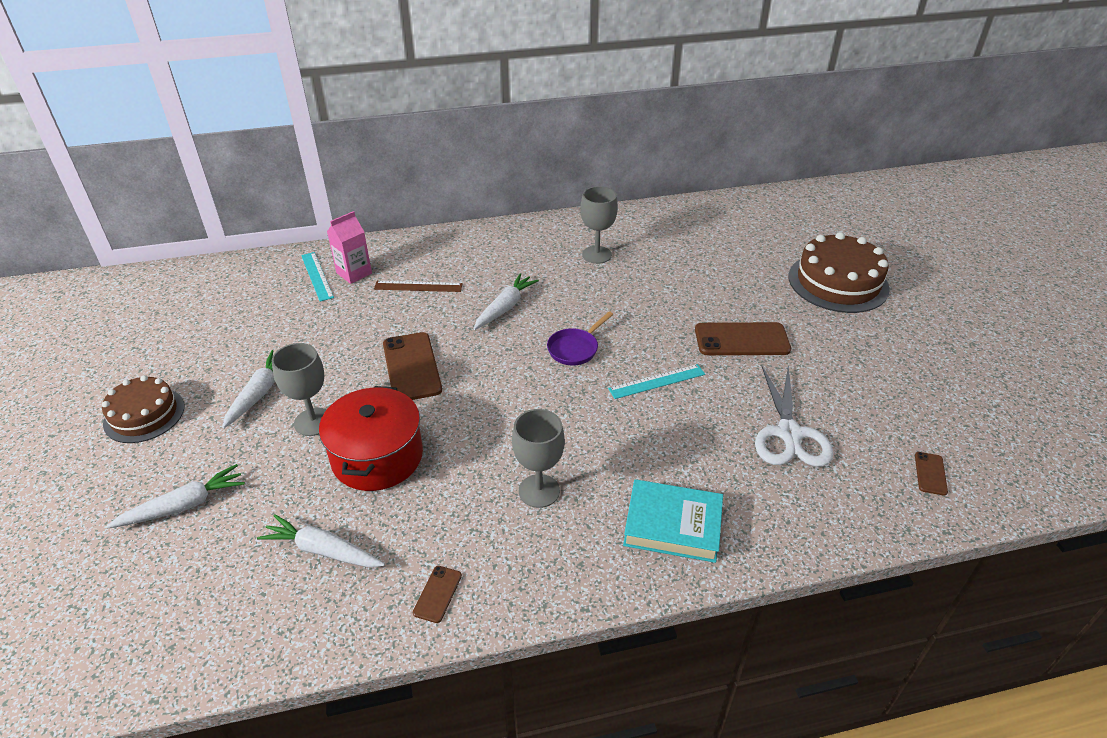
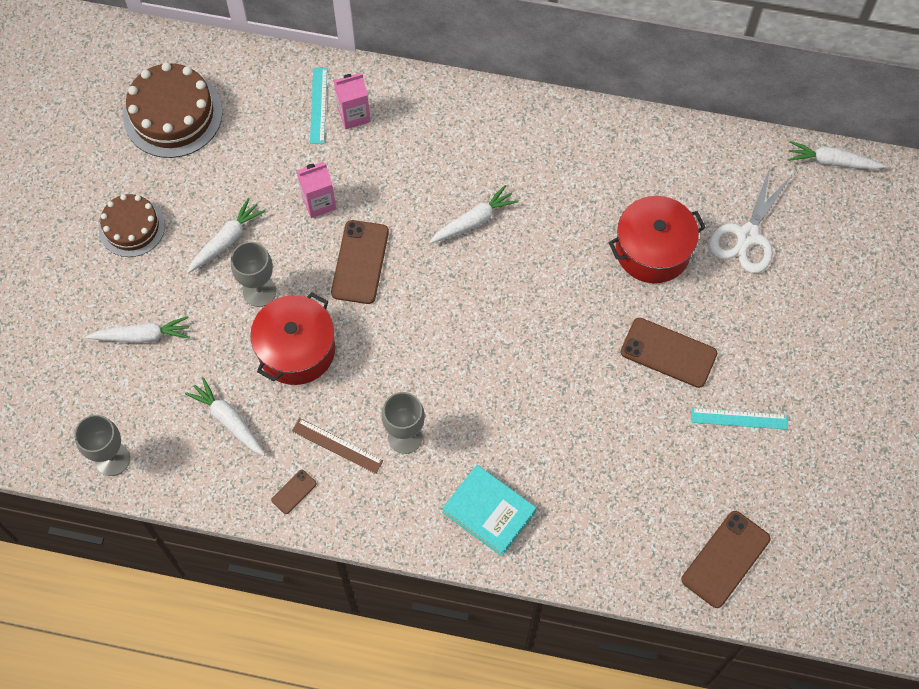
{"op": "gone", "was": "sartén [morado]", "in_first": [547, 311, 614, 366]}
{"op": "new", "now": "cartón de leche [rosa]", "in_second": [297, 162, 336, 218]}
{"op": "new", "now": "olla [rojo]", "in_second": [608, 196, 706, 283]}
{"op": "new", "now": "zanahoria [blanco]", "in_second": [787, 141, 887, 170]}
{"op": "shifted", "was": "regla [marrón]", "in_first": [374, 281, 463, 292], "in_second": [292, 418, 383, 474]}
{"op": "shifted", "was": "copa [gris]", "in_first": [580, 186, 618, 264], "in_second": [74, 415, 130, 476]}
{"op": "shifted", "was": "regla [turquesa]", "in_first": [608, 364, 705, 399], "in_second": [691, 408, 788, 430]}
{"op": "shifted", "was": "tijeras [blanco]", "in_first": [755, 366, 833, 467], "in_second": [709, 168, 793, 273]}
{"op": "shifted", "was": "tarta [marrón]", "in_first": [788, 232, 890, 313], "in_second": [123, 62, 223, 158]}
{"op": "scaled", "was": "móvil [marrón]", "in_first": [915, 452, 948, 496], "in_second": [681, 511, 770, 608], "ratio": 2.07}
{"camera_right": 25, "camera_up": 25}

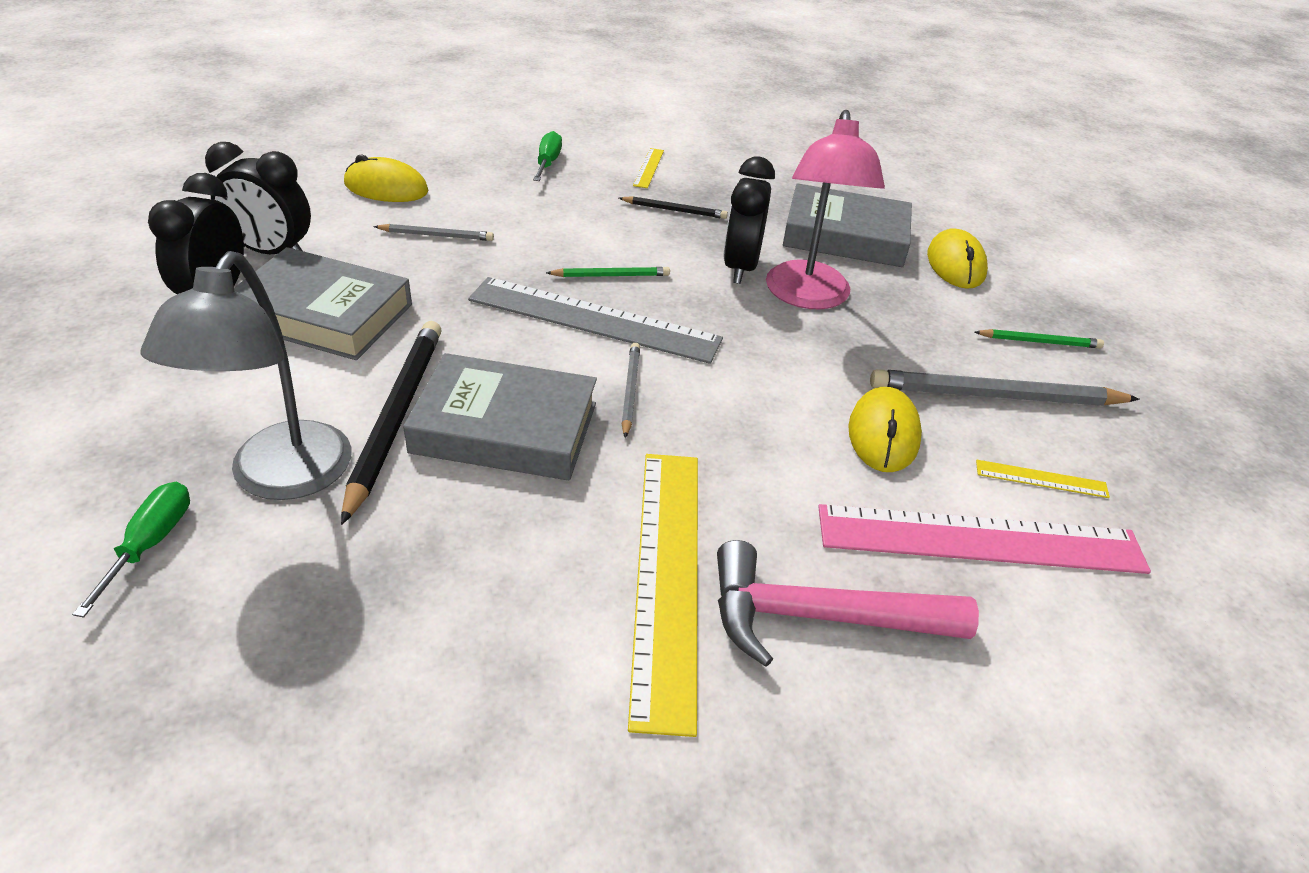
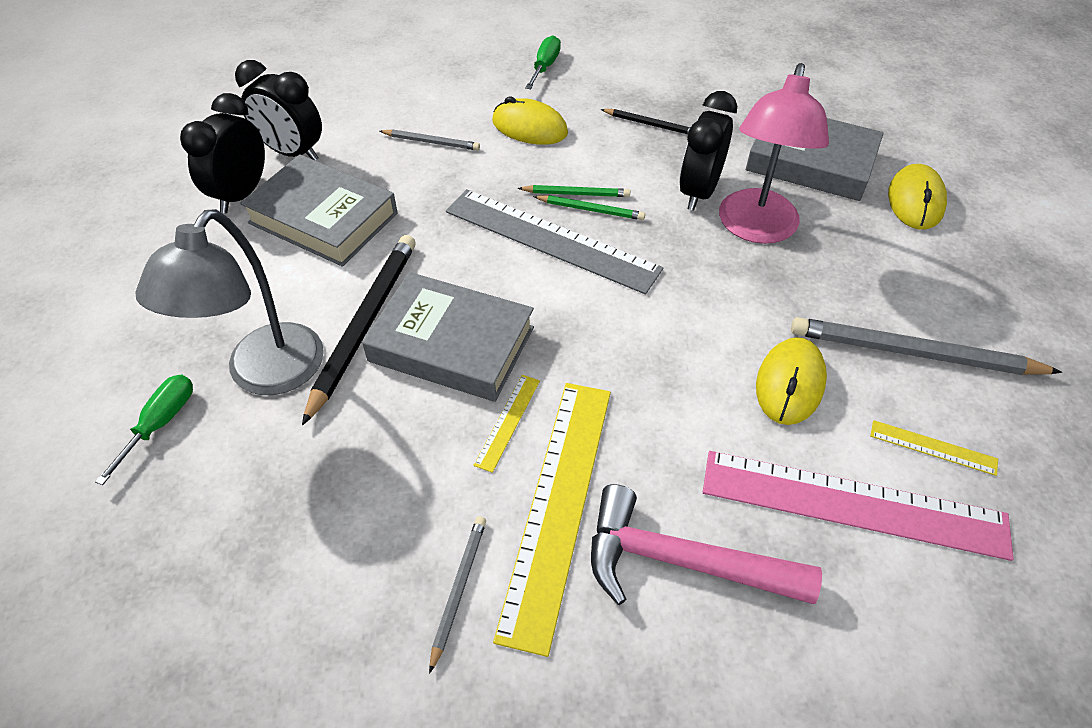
{"op": "shifted", "was": "ratón [amarillo]", "in_first": [344, 154, 429, 202], "in_second": [492, 97, 568, 145]}
{"op": "shifted", "was": "lápiz [gris]", "in_first": [621, 343, 640, 438], "in_second": [429, 516, 486, 674]}
{"op": "shifted", "was": "regla [amarillo]", "in_first": [633, 148, 664, 188], "in_second": [474, 375, 540, 473]}
{"op": "shifted", "was": "lápiz [verde]", "in_first": [975, 329, 1104, 348], "in_second": [533, 195, 645, 220]}
{"camera_right": 15, "camera_up": 10}

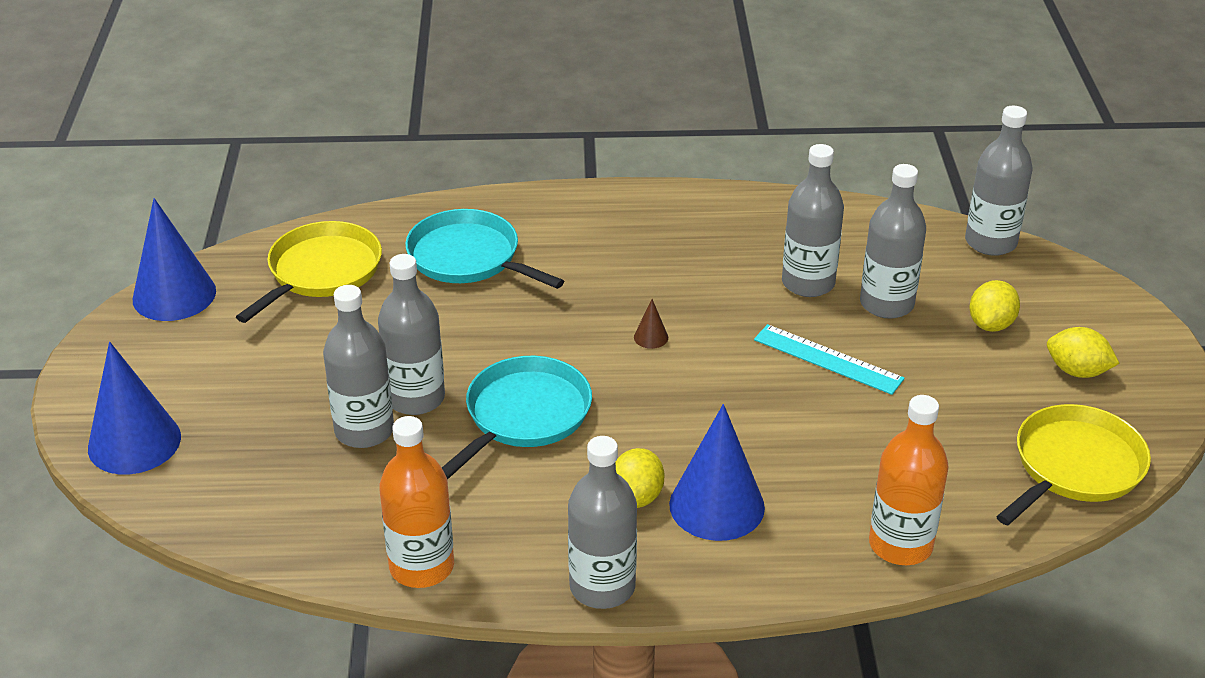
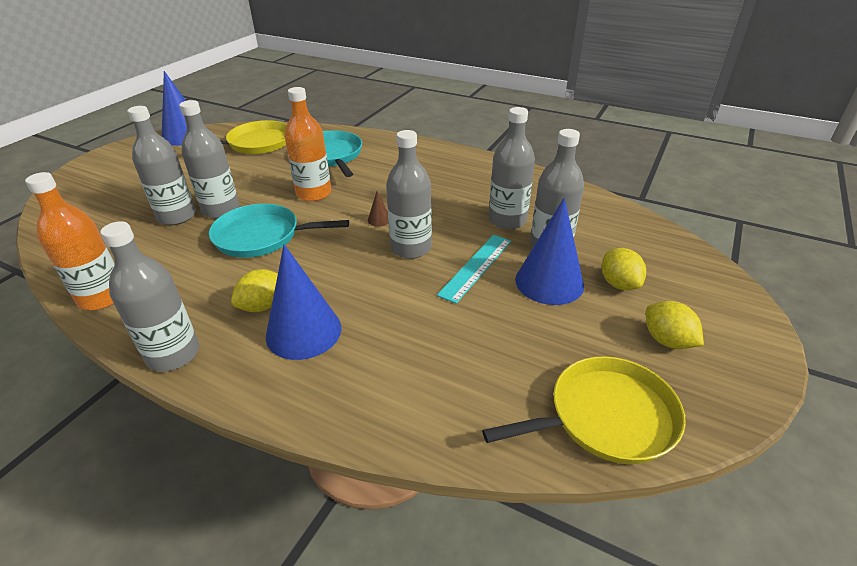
{"op": "shifted", "was": "cono [azul]", "in_first": [88, 342, 181, 474], "in_second": [515, 198, 584, 305]}
{"op": "shifted", "was": "botella [naranja]", "in_first": [869, 395, 949, 565], "in_second": [285, 87, 331, 202]}
{"op": "shifted", "was": "botella [gris]", "in_first": [965, 106, 1033, 256], "in_second": [386, 130, 432, 259]}
{"op": "rotated", "was": "sartén [turquesa]", "in_first": [442, 356, 592, 480], "in_second": [209, 204, 349, 258], "clockwise": -150}
{"op": "rotated", "was": "regla [turquesa]", "in_first": [754, 324, 905, 395], "in_second": [437, 235, 511, 304], "clockwise": 60}
{"op": "rotated", "was": "limón [amarillo]", "in_first": [969, 280, 1020, 332], "in_second": [601, 248, 646, 290], "clockwise": -75}
{"camera_right": 30, "camera_up": 0}

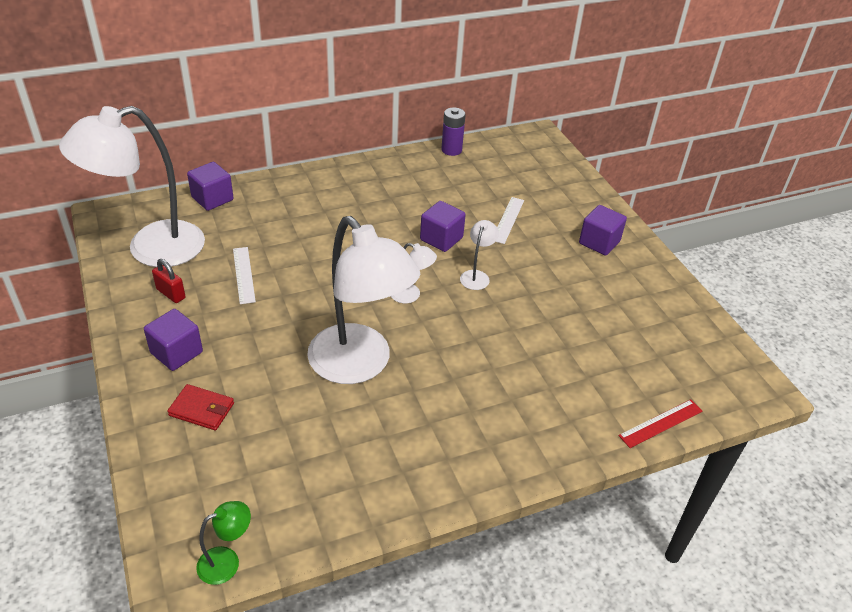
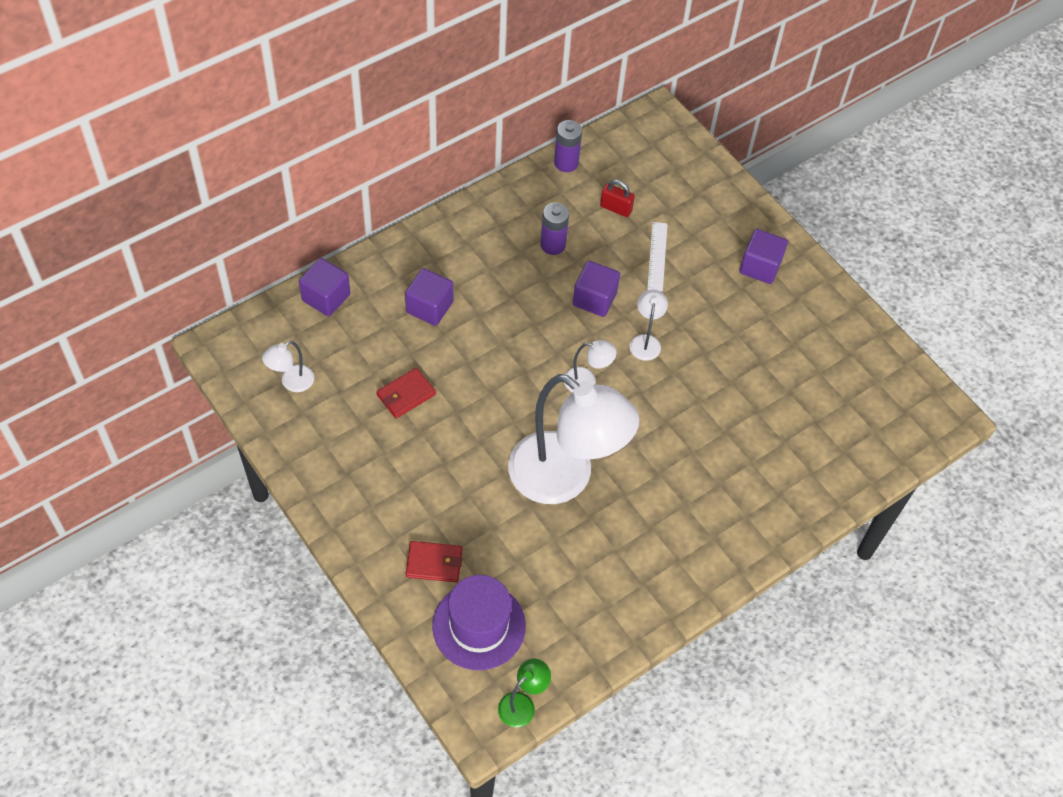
{"op": "gone", "was": "regla [rojo]", "in_first": [618, 399, 702, 448]}
{"op": "new", "now": "sombrero [morado]", "in_second": [432, 575, 526, 670]}
{"op": "new", "now": "pila [morado]", "in_second": [540, 203, 569, 255]}
{"op": "shifted", "was": "cubo [morado]", "in_first": [144, 309, 203, 371], "in_second": [405, 268, 453, 326]}
{"op": "shifted", "was": "candado [rojo]", "in_first": [152, 259, 186, 303], "in_second": [600, 180, 635, 217]}
{"op": "swapped", "was": "regla [blanco]", "now": "cartera [rojo]", "in_first": [233, 247, 256, 304], "in_second": [376, 368, 436, 418]}
{"op": "scaled", "was": "lámpara [blanco]", "in_first": [59, 106, 205, 267], "in_second": [262, 341, 314, 392], "ratio": 0.4}
{"camera_right": -15, "camera_up": 15}

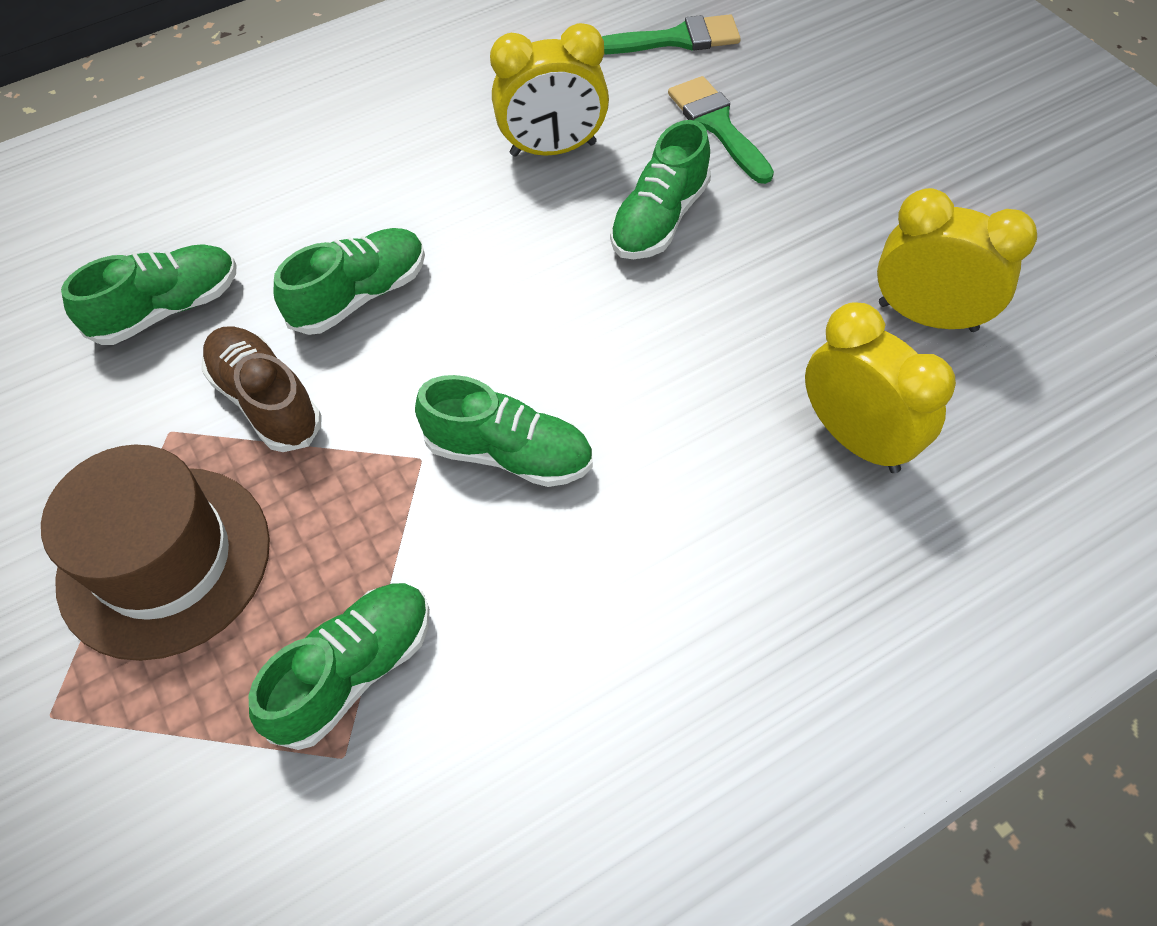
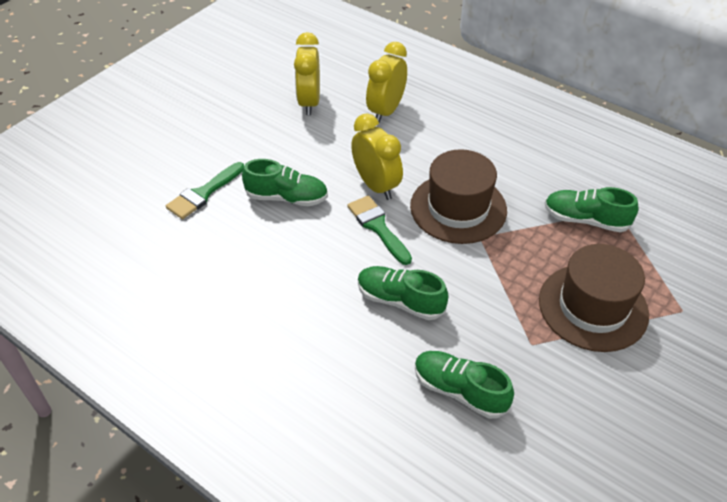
{"op": "gone", "was": "zapato [marrón]", "in_first": [201, 326, 322, 452]}
{"op": "shifted", "was": "despertador [amarillo]", "in_first": [490, 23, 609, 157], "in_second": [351, 113, 403, 200]}
{"op": "shifted", "was": "pincel [verde]", "in_first": [602, 14, 741, 54], "in_second": [347, 195, 412, 265]}
{"op": "swapped", "was": "zapato [verde]", "now": "sombrero [marrón]", "in_first": [415, 375, 593, 487], "in_second": [410, 149, 507, 244]}
{"camera_right": -115, "camera_up": -10}

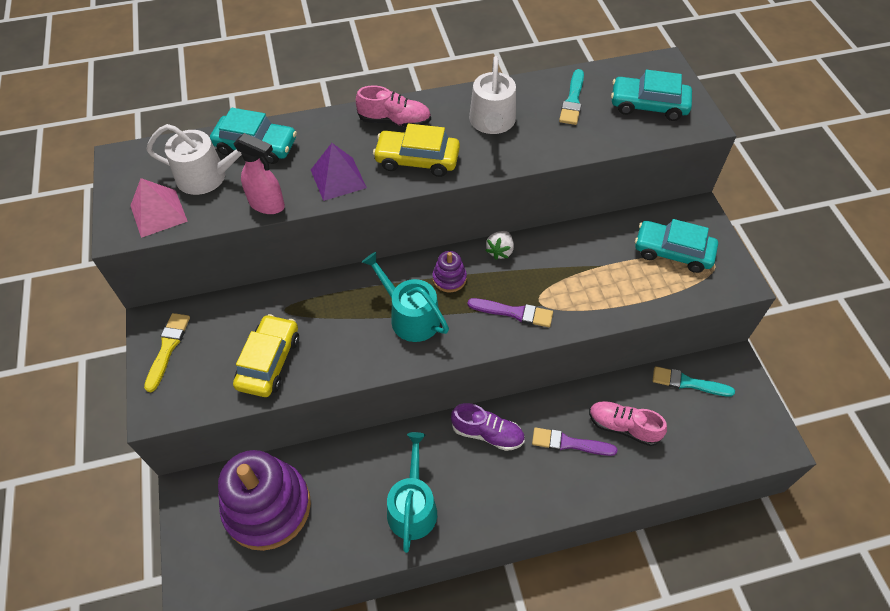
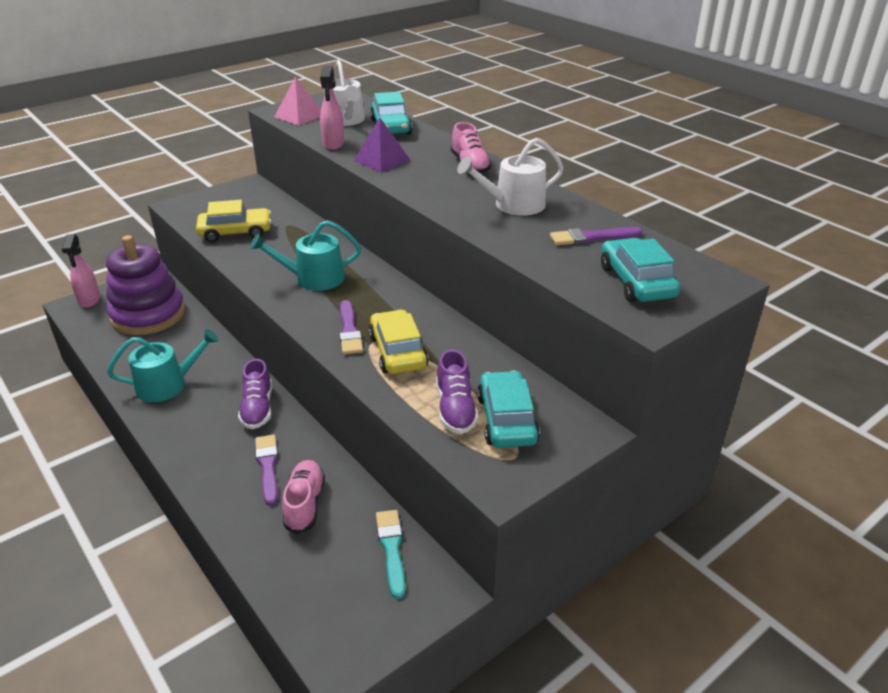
{"op": "gone", "was": "pincel [amarillo]", "in_first": [144, 313, 190, 392]}
{"op": "gone", "was": "juguete apilable [morado]", "in_first": [433, 251, 467, 292]}
{"op": "gone", "was": "fresa [blanco]", "in_first": [485, 231, 514, 260]}
{"op": "new", "now": "pulverizador [rosa]", "in_second": [62, 234, 100, 308]}
{"op": "new", "now": "zapato [morado]", "in_second": [436, 349, 478, 434]}
{"op": "shifted", "was": "coche [amarillo]", "in_first": [373, 124, 460, 177], "in_second": [369, 310, 429, 374]}
{"op": "repainted", "was": "pincel [turquesa]", "now": "pincel [morado]", "in_first": [559, 69, 584, 125], "in_second": [550, 227, 643, 245]}
{"op": "rotated", "was": "regadera [turquesa]", "in_first": [362, 252, 449, 342], "in_second": [250, 220, 361, 291], "clockwise": -120}
{"camera_right": 65, "camera_up": -20}

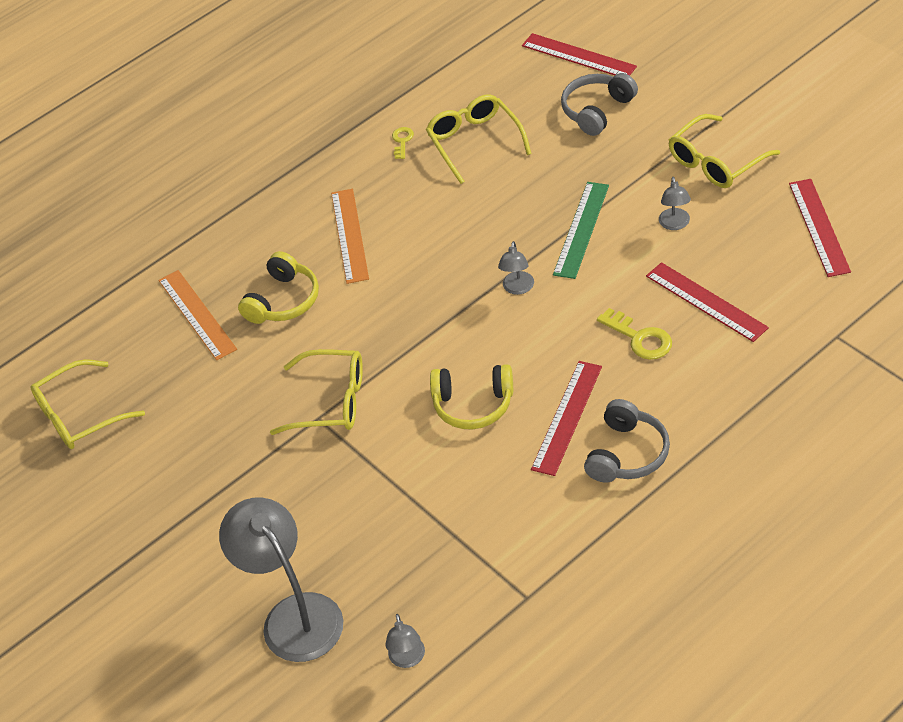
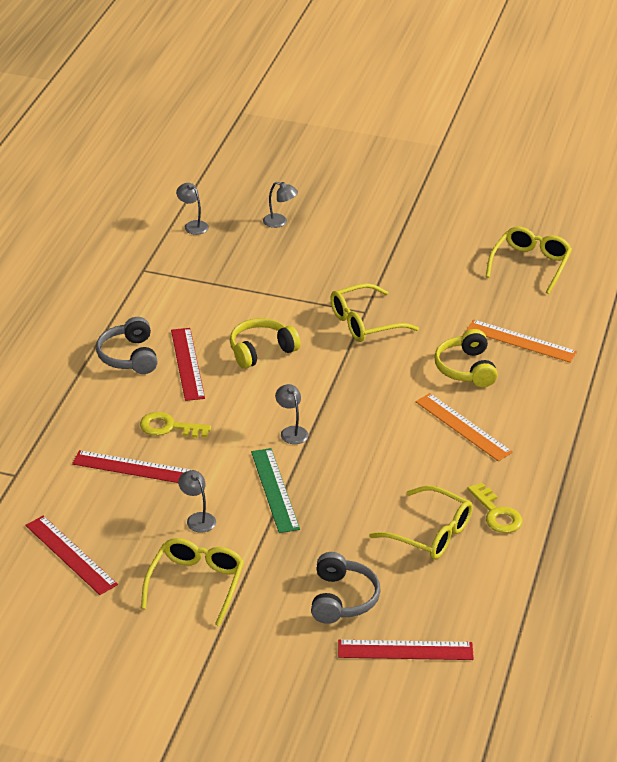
{"op": "scaled", "was": "lámpara [gris]", "in_first": [219, 497, 343, 662], "in_second": [263, 182, 298, 228], "ratio": 0.45}
{"op": "scaled", "was": "llave [amarillo]", "in_first": [392, 127, 414, 159], "in_second": [468, 483, 523, 533], "ratio": 1.65}
{"camera_right": 140, "camera_up": -10}

